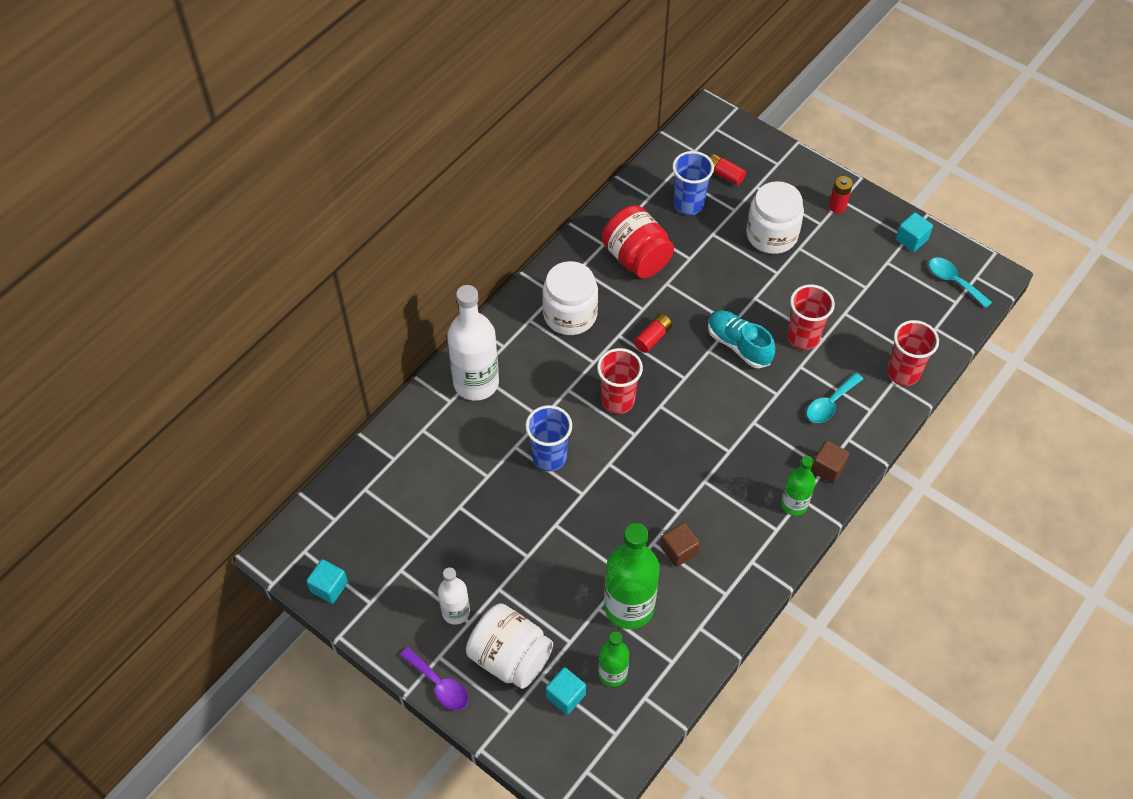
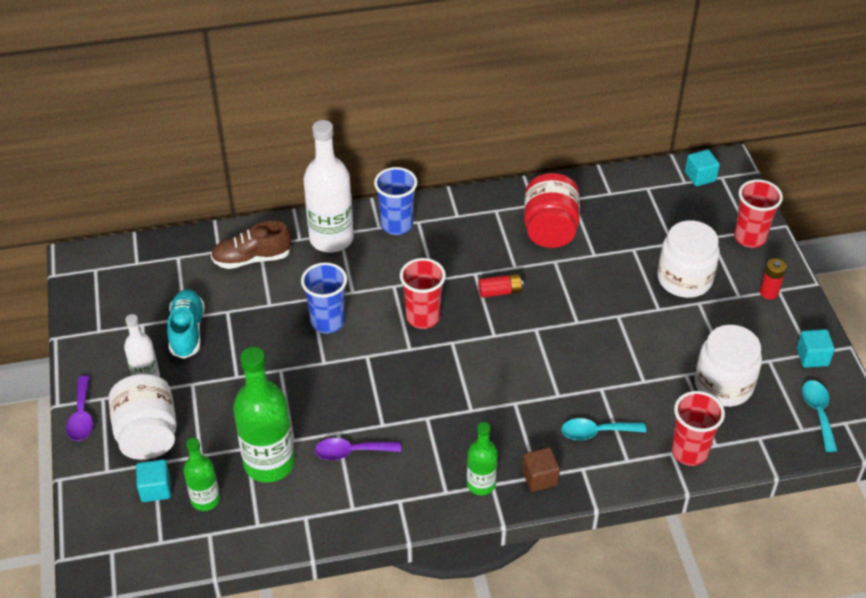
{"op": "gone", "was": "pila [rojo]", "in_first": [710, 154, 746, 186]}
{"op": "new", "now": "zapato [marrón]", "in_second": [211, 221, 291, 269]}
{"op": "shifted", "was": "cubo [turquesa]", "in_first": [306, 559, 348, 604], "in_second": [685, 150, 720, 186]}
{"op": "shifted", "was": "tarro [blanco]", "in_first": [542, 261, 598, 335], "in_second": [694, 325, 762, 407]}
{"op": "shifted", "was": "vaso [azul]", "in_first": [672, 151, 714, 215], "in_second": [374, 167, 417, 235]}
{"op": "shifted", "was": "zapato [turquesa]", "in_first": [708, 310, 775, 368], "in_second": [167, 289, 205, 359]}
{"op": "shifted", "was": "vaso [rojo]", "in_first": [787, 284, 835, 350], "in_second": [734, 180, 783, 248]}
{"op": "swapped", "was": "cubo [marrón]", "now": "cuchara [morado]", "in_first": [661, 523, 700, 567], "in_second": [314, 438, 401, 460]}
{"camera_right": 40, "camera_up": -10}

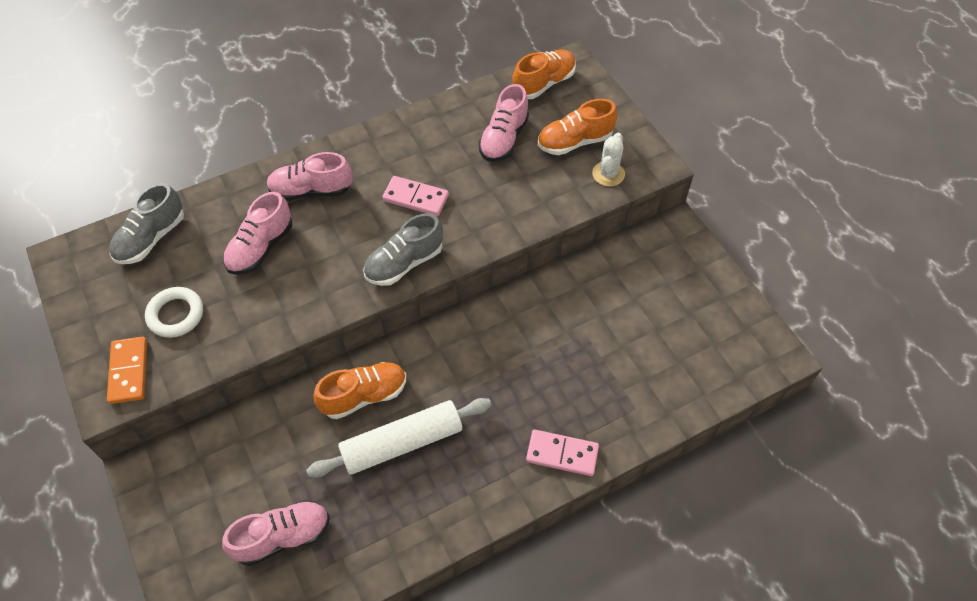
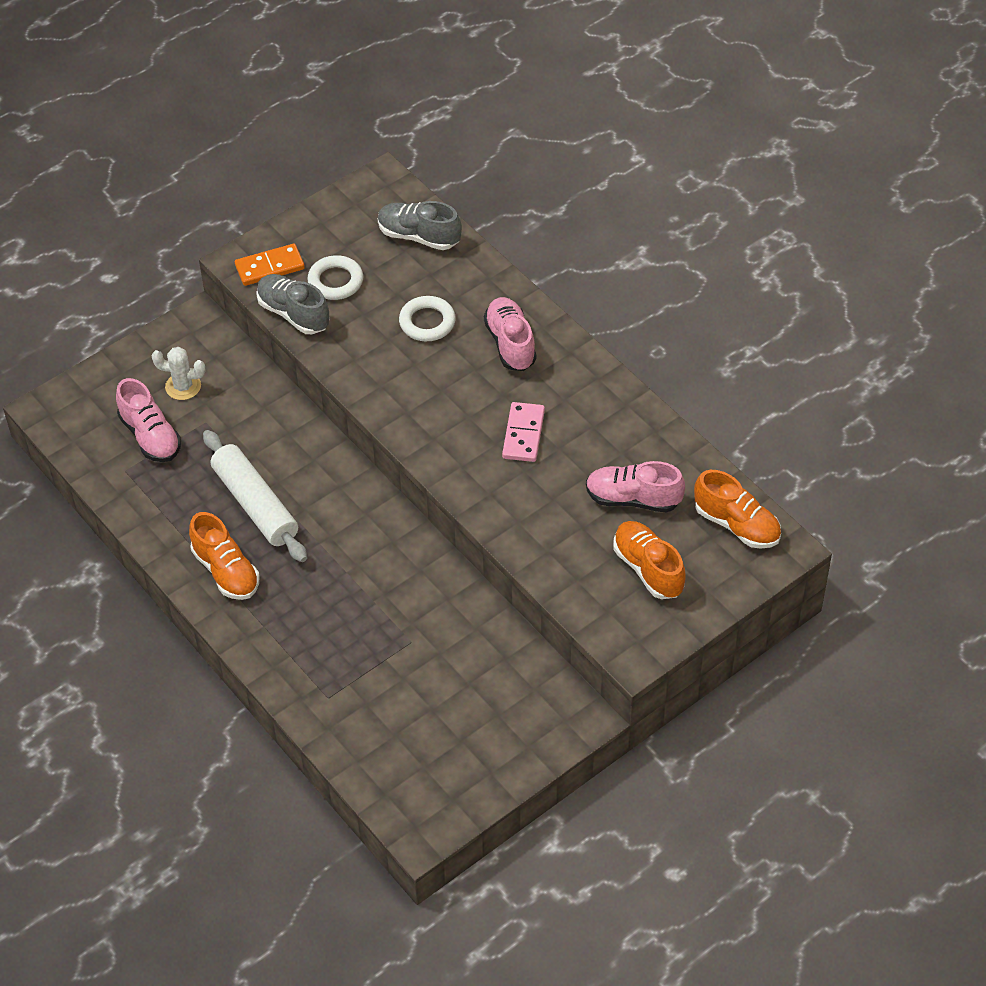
{"op": "gone", "was": "ficha de dominó [rosa]", "in_first": [526, 429, 599, 476]}
{"op": "shifted", "was": "zapato [naranja]", "in_first": [313, 362, 406, 419], "in_second": [189, 512, 259, 600]}
{"op": "shifted", "was": "zapato [gris]", "in_first": [363, 213, 443, 286], "in_second": [256, 274, 330, 334]}
{"op": "shifted", "was": "cactus [blanco]", "in_first": [592, 133, 625, 186], "in_second": [152, 347, 205, 400]}
{"op": "swapped", "was": "zapato [rosa]", "now": "anillo [blanco]", "in_first": [223, 192, 292, 275], "in_second": [399, 296, 456, 341]}
{"camera_right": 80, "camera_up": -5}

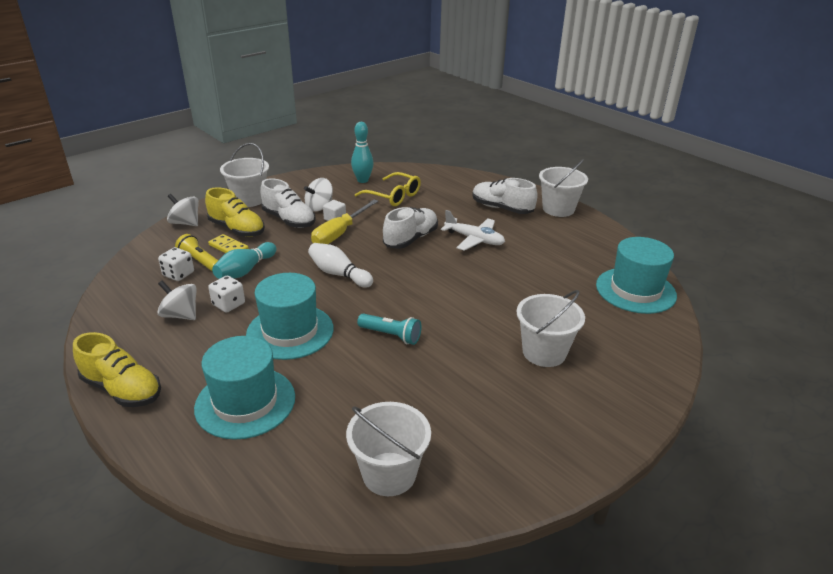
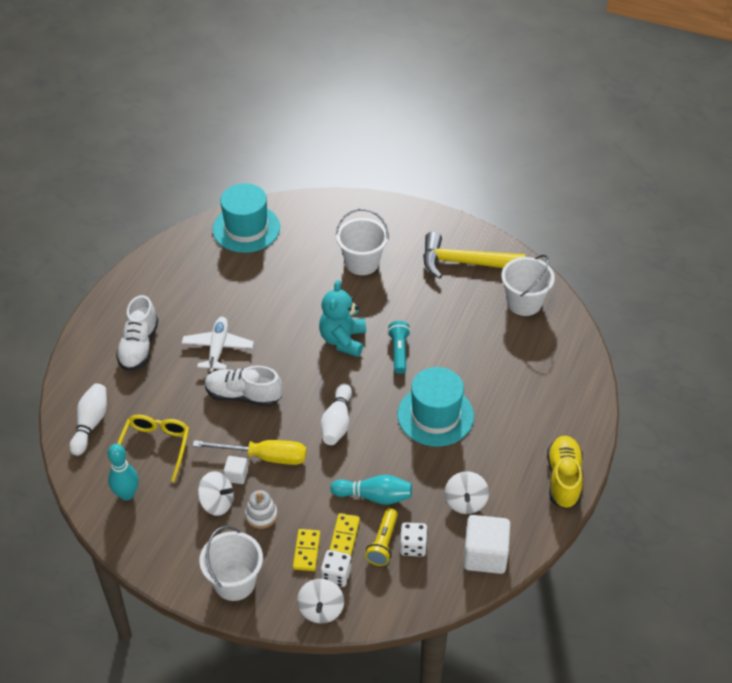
{"op": "gone", "was": "sombrero [turquesa]", "in_first": [194, 336, 295, 440]}
{"op": "gone", "was": "balde [blanco]", "in_first": [539, 159, 588, 217]}
{"op": "new", "now": "bolo [blanco]", "in_second": [70, 383, 107, 456]}
{"op": "new", "now": "osito [turquesa]", "in_second": [319, 280, 366, 357]}
{"op": "new", "now": "martillo [amarillo]", "in_second": [423, 232, 525, 279]}
{"op": "new", "now": "cubo [blanco]", "in_second": [463, 515, 511, 574]}
{"op": "shifted", "was": "dado [blanco]", "in_first": [208, 276, 245, 313], "in_second": [321, 550, 351, 587]}
{"op": "swapped", "was": "zapato [amarillo]", "now": "ficha de dominó [amarillo]", "in_first": [205, 187, 265, 237], "in_second": [293, 529, 320, 571]}
{"op": "swapped", "was": "zapato [blanco]", "now": "juguete apilable [blanco]", "in_first": [260, 178, 316, 228], "in_second": [245, 490, 278, 529]}
{"camera_right": -115, "camera_up": 15}

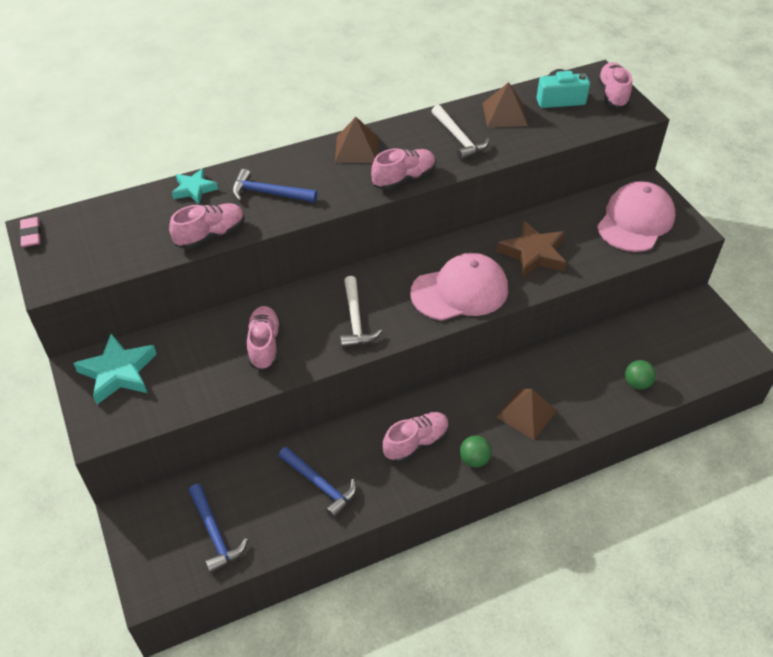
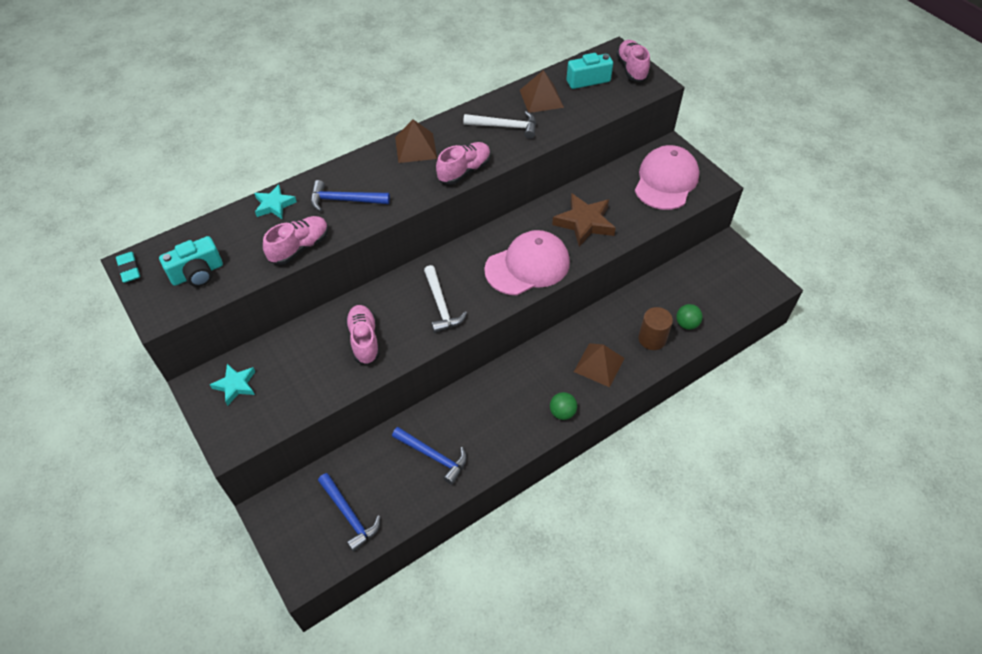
{"op": "gone", "was": "zapato [rosa]", "in_first": [383, 412, 449, 463]}
{"op": "new", "now": "cámara [turquesa]", "in_second": [159, 236, 223, 287]}
{"op": "new", "now": "cilindro [marrón]", "in_second": [638, 307, 673, 350]}
{"op": "repainted", "was": "goma de borrar [rosa]", "now": "goma de borrar [turquesa]", "in_first": [20, 217, 41, 247], "in_second": [116, 252, 140, 283]}
{"op": "rotated", "was": "martillo [blanco]", "in_first": [431, 105, 489, 161], "in_second": [463, 111, 536, 139], "clockwise": -45}
{"op": "scaled", "was": "estrella [turquesa]", "in_first": [73, 334, 157, 405], "in_second": [210, 364, 255, 406], "ratio": 0.62}
{"camera_right": -10, "camera_up": 5}

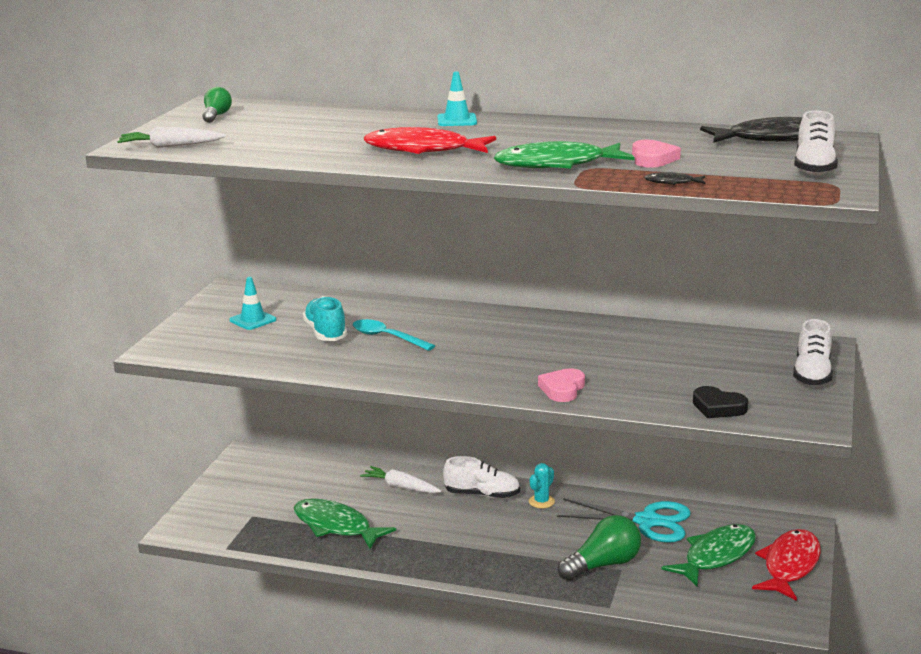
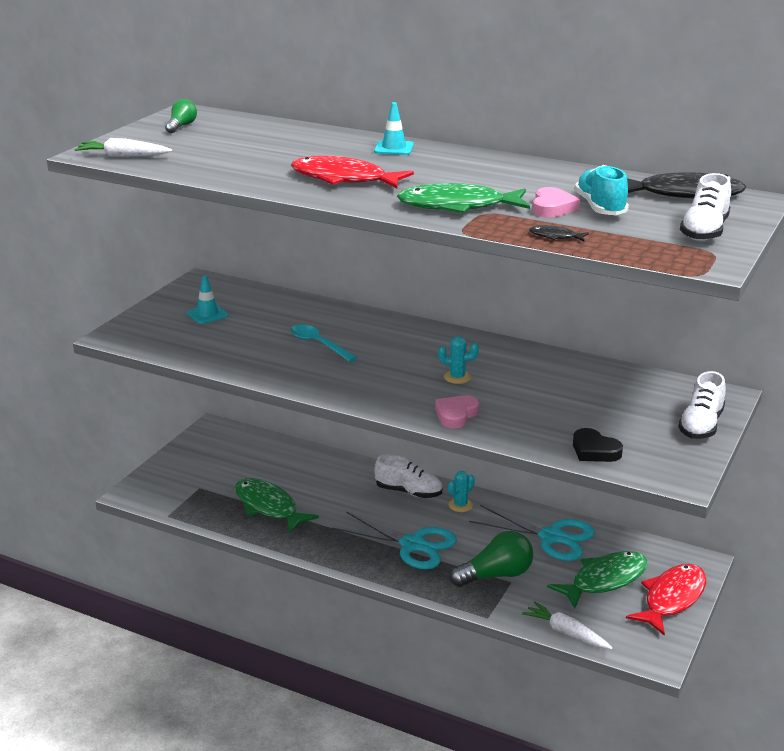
{"op": "new", "now": "tijeras [turquesa]", "in_second": [332, 511, 457, 569]}
{"op": "new", "now": "cactus [turquesa]", "in_second": [438, 336, 479, 384]}
{"op": "shifted", "was": "zapato [turquesa]", "in_first": [303, 296, 347, 341], "in_second": [575, 165, 629, 215]}
{"op": "shifted", "was": "zanahoria [blanco]", "in_first": [360, 466, 441, 493], "in_second": [522, 601, 613, 649]}
{"camera_right": 10, "camera_up": 5}

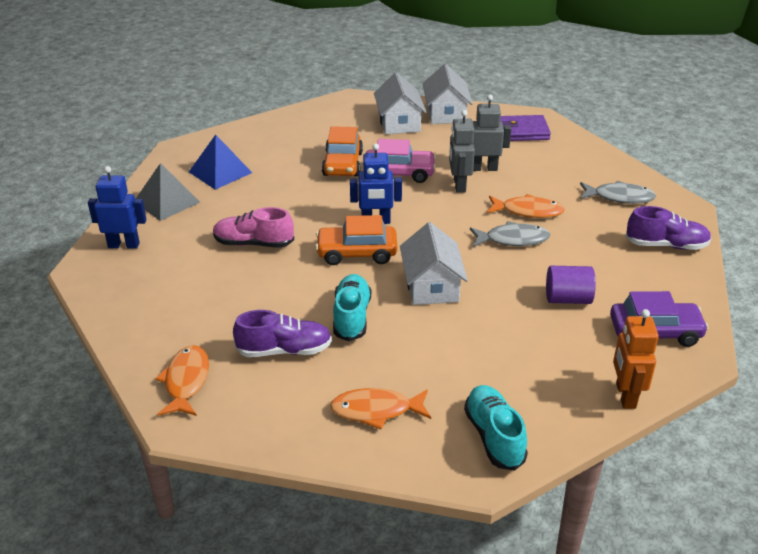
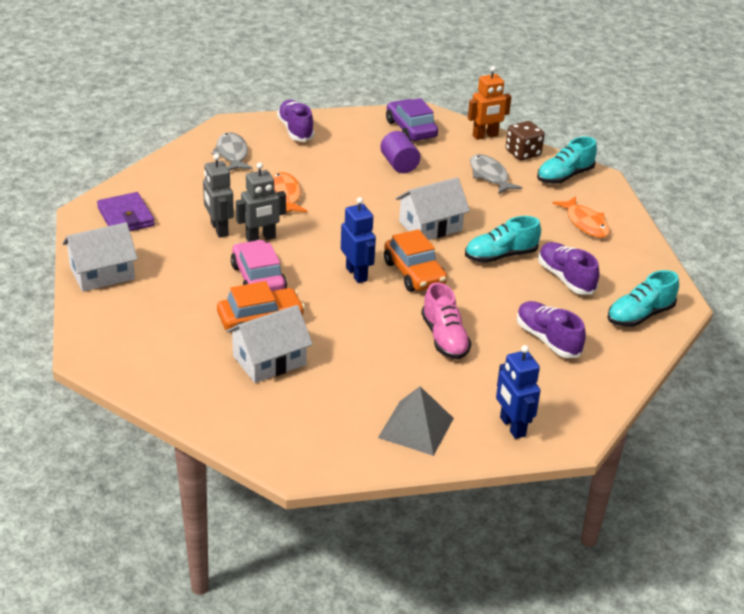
{"op": "gone", "was": "pirámide [azul]", "in_first": [189, 135, 252, 190]}
{"op": "new", "now": "dado [marrón]", "in_second": [506, 121, 545, 160]}
{"op": "new", "now": "zapato [morado]", "in_second": [517, 301, 586, 358]}
{"op": "shifted", "was": "casa [blanco]", "in_first": [374, 72, 427, 134], "in_second": [226, 305, 313, 383]}
{"op": "shifted", "was": "pez [gris]", "in_first": [470, 221, 550, 247], "in_second": [470, 154, 522, 195]}
{"op": "swapped", "was": "pez [naranja]", "now": "zapato [turquesa]", "in_first": [155, 345, 209, 416], "in_second": [607, 270, 679, 327]}
{"camera_right": -115, "camera_up": 0}

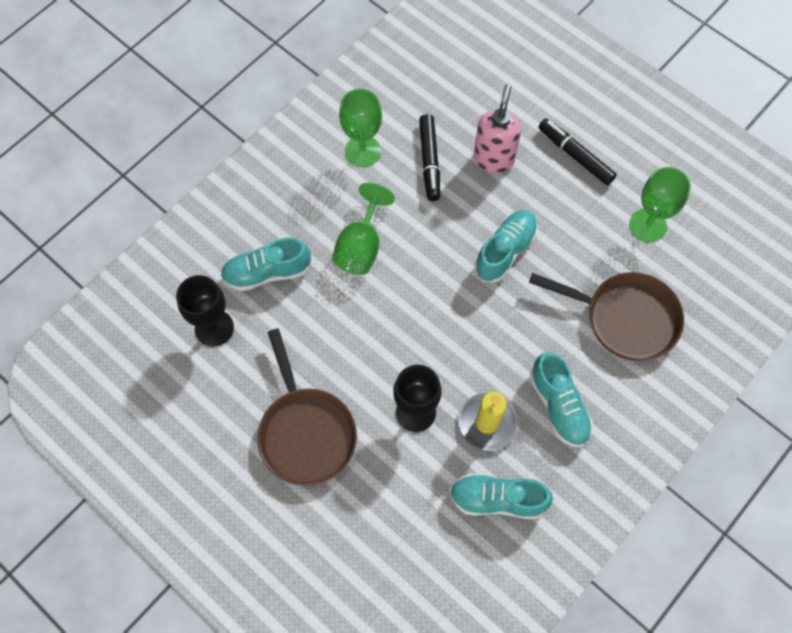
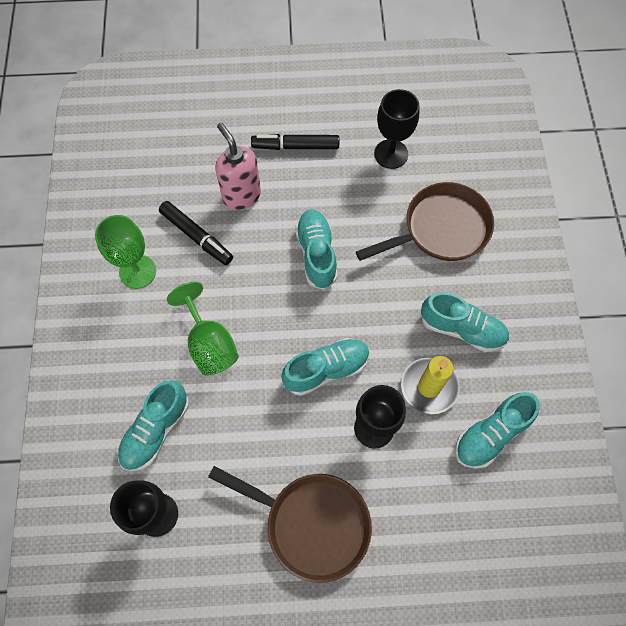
{"op": "new", "now": "zapato [turquesa]", "in_second": [281, 338, 370, 396]}
{"op": "repainted", "was": "copa [verde]", "now": "copa [negro]", "in_first": [629, 167, 691, 242], "in_second": [374, 89, 419, 169]}
{"camera_right": -45, "camera_up": 0}

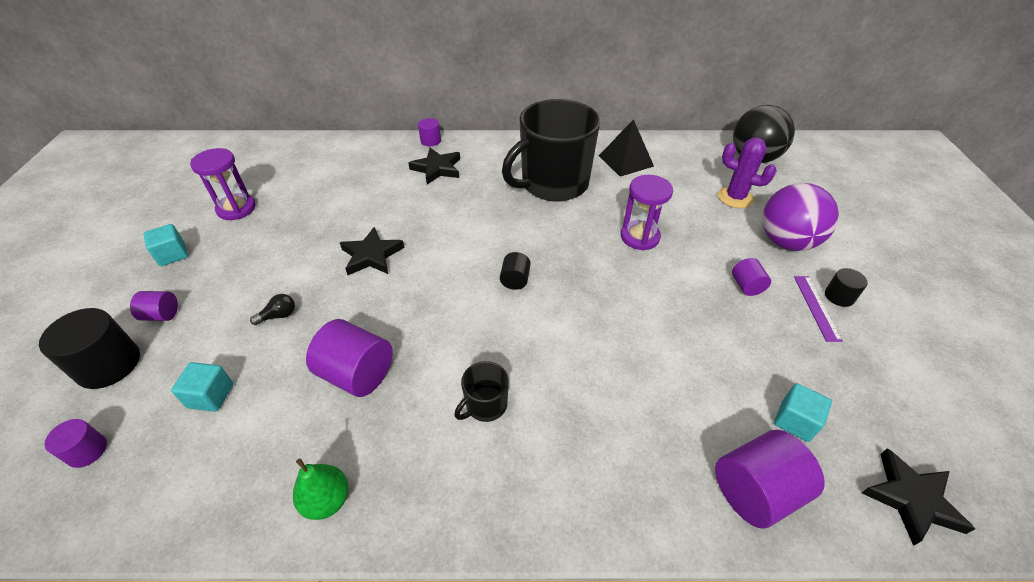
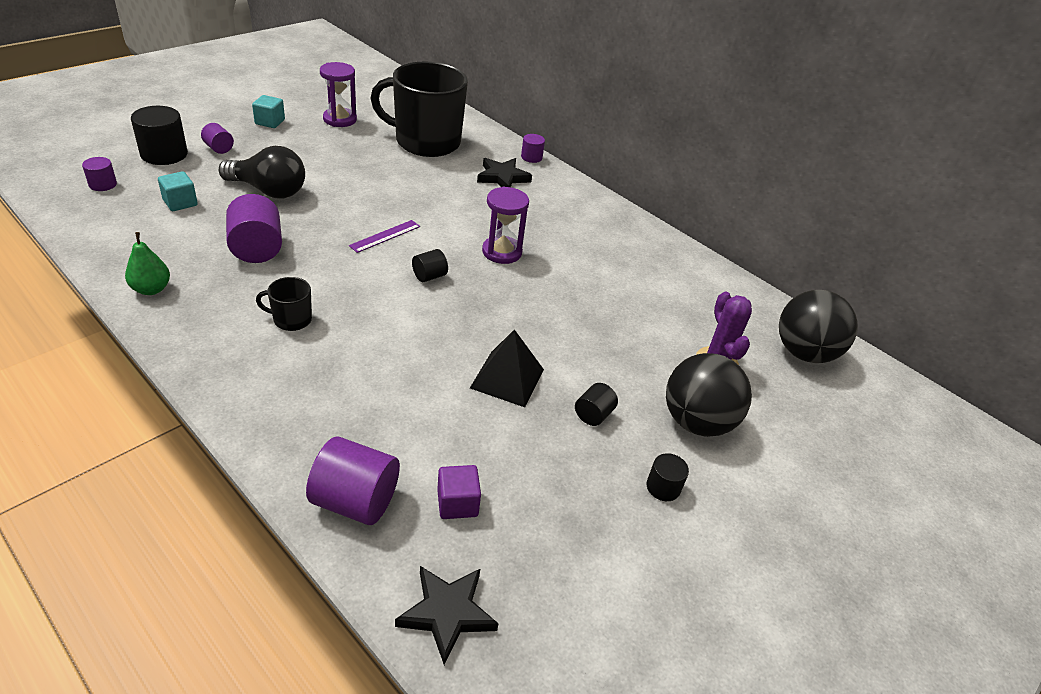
{"op": "gone", "was": "estrella [negro]", "in_first": [340, 227, 404, 275]}
{"op": "shifted", "was": "taza [negro]", "in_first": [502, 99, 600, 201], "in_second": [371, 61, 468, 157]}
{"op": "shifted", "was": "pirámide [negro]", "in_first": [599, 119, 654, 177], "in_second": [470, 329, 544, 407]}
{"op": "shifted", "was": "reloj de arena [morado]", "in_first": [621, 175, 673, 250], "in_second": [482, 187, 529, 264]}
{"op": "shifted", "was": "regla [morado]", "in_first": [794, 276, 843, 342], "in_second": [349, 220, 420, 253]}
{"op": "repainted", "was": "cilindro [morado]", "now": "cilindro [negro]", "in_first": [732, 258, 771, 296], "in_second": [575, 383, 618, 426]}
{"op": "repainted", "was": "pelota [morado]", "now": "pelota [negro]", "in_first": [762, 183, 839, 251], "in_second": [666, 353, 752, 437]}
{"op": "repainted", "was": "cubo [turquesa]", "now": "cubo [morado]", "in_first": [774, 383, 832, 442], "in_second": [437, 465, 481, 519]}
{"op": "scaled", "was": "bombilla [negro]", "in_first": [250, 294, 295, 325], "in_second": [219, 146, 305, 198], "ratio": 2.45}
{"camera_right": 40, "camera_up": -5}

